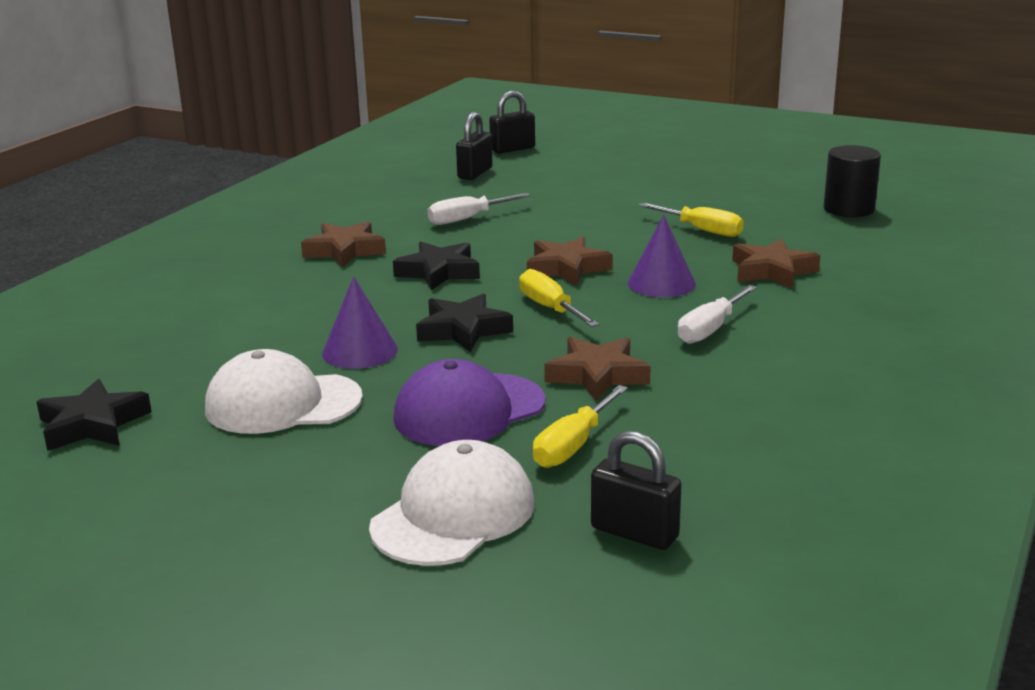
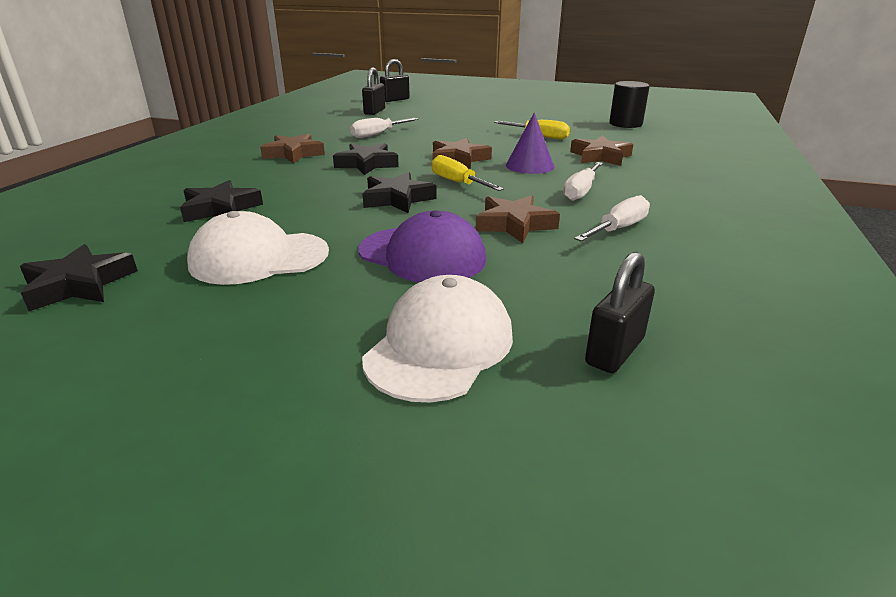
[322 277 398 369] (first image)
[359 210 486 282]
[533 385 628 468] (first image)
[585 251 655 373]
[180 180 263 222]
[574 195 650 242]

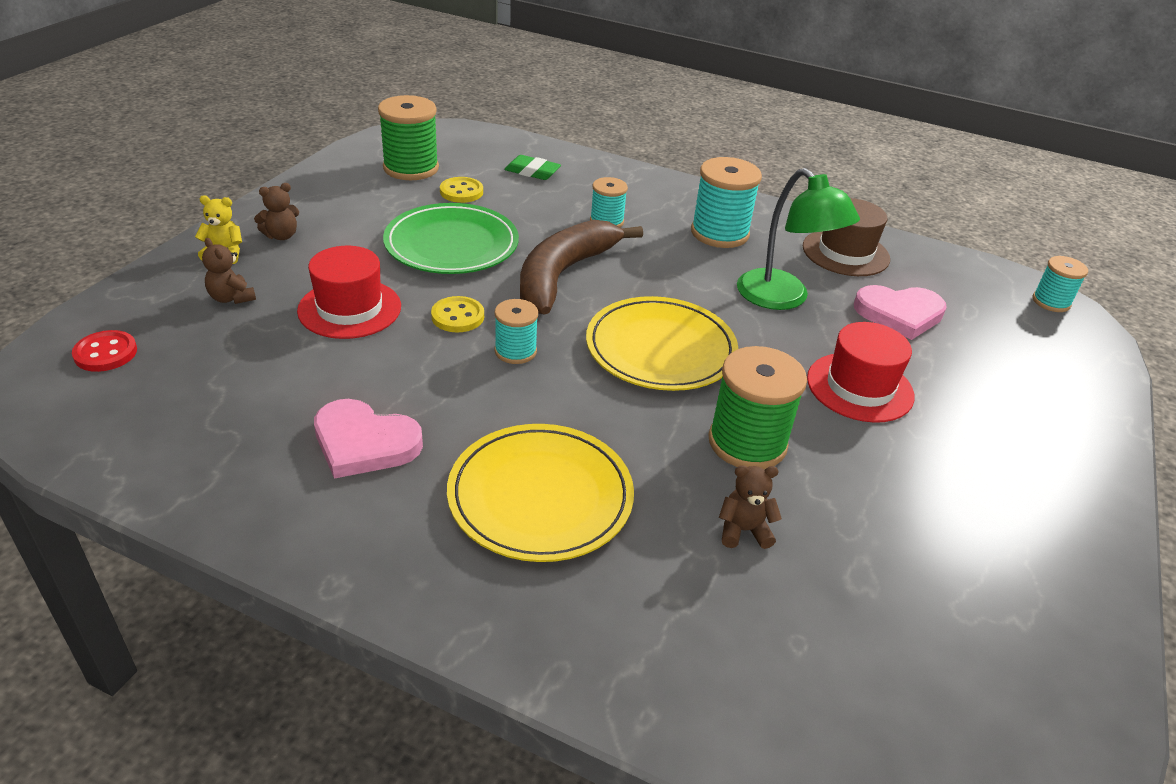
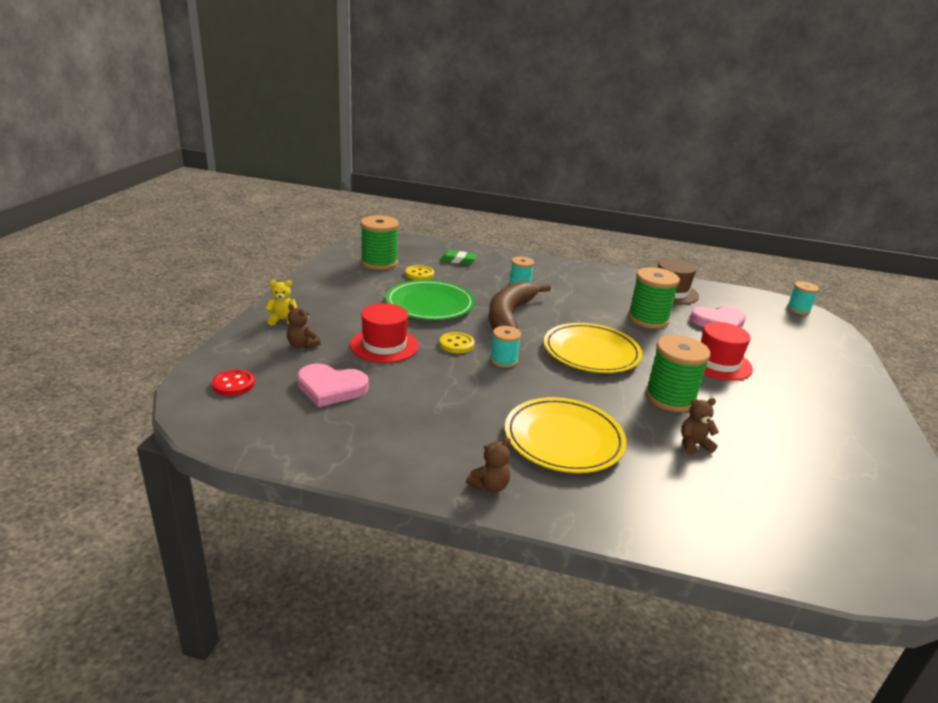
[466 438 511 493]
[297 364 369 407]
[691 157 762 248] (first image)
[628 267 680 329]

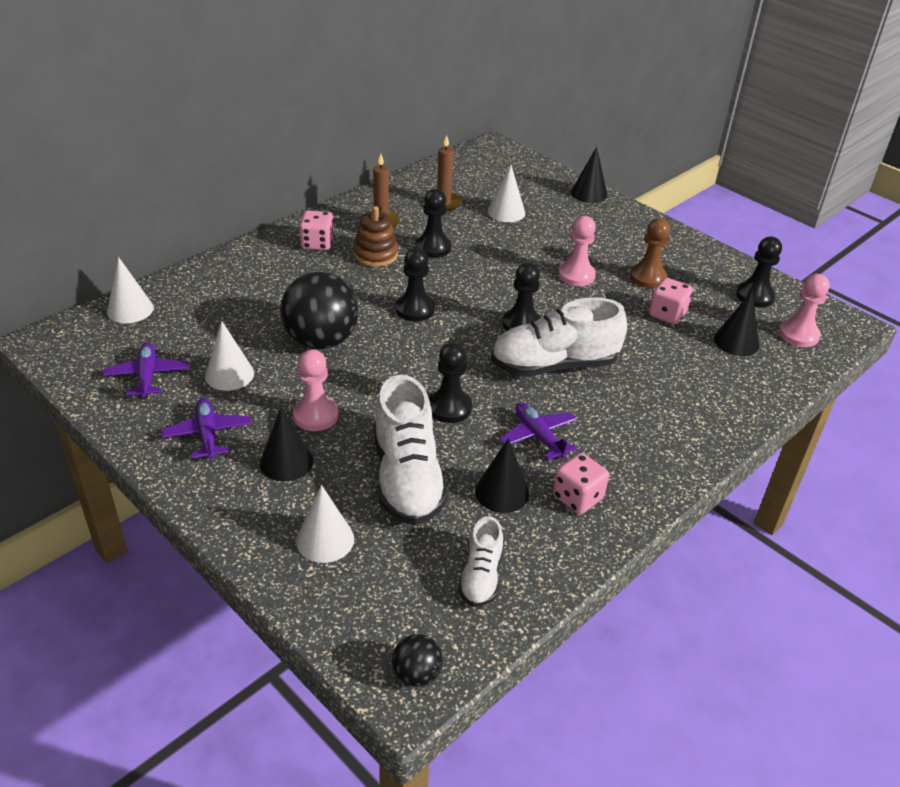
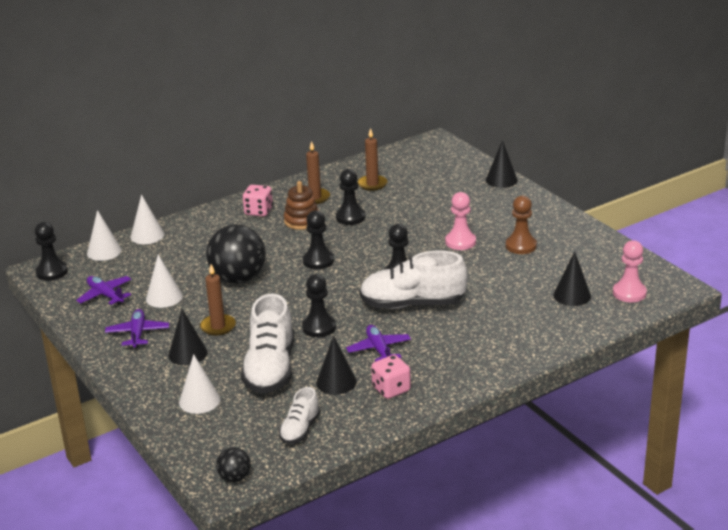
[76 276 131 305]
[200 264 236 336]
[130 194 164 244]
[649 278 693 324] (first image)
[35 222 68 281]

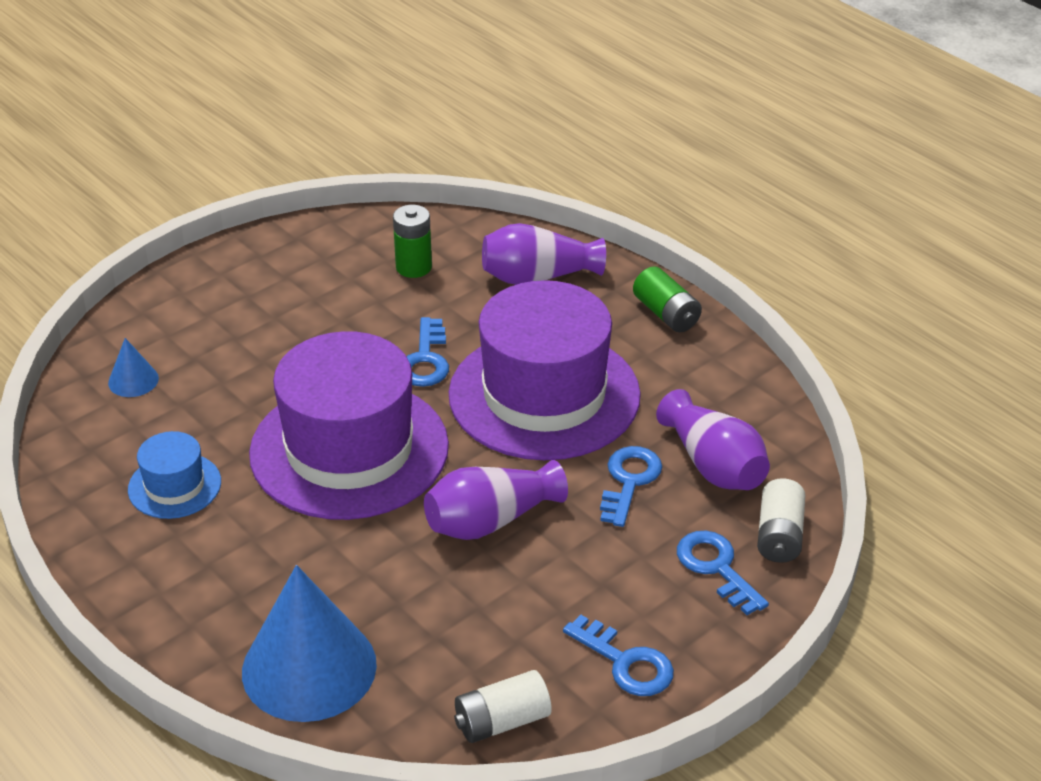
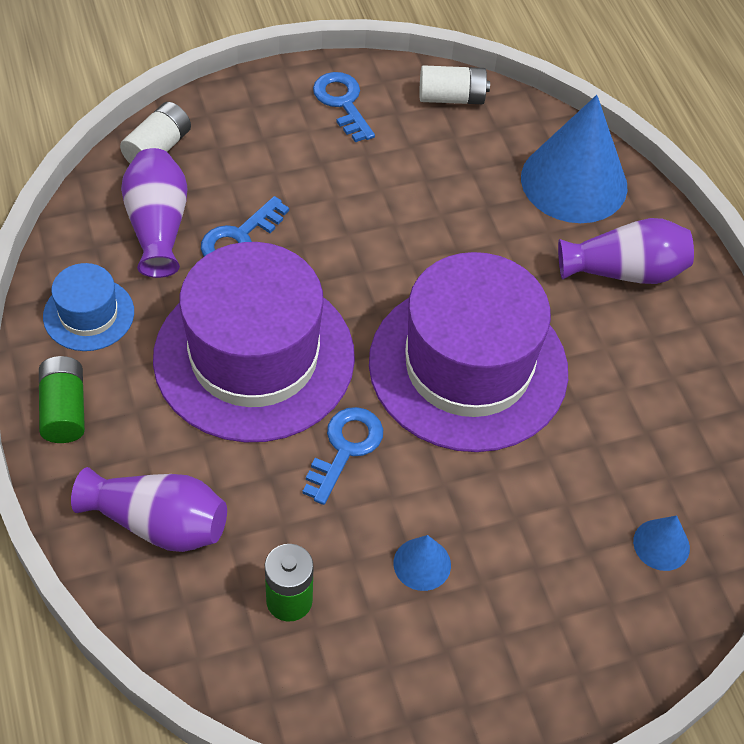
[43 263 134 351]
[558 218 694 284]
[677 530 769 615] (first image)
[394 535 451 591]

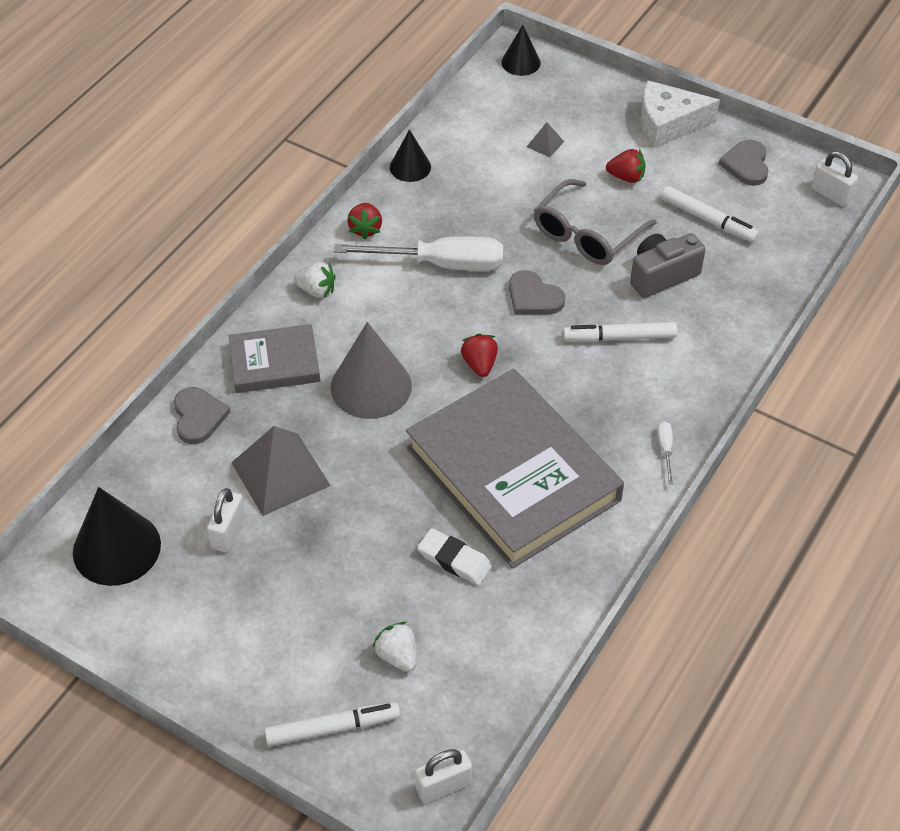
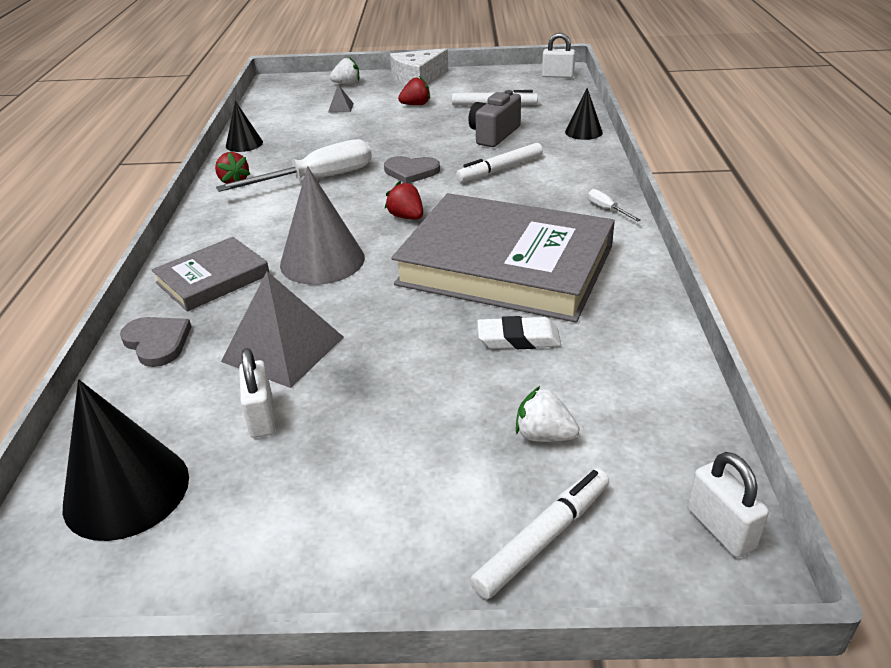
[330 57 359 84]
[687 452 769 558]
[565 88 603 140]
[534 179 657 265] (first image)
[719 140 769 186] (first image)

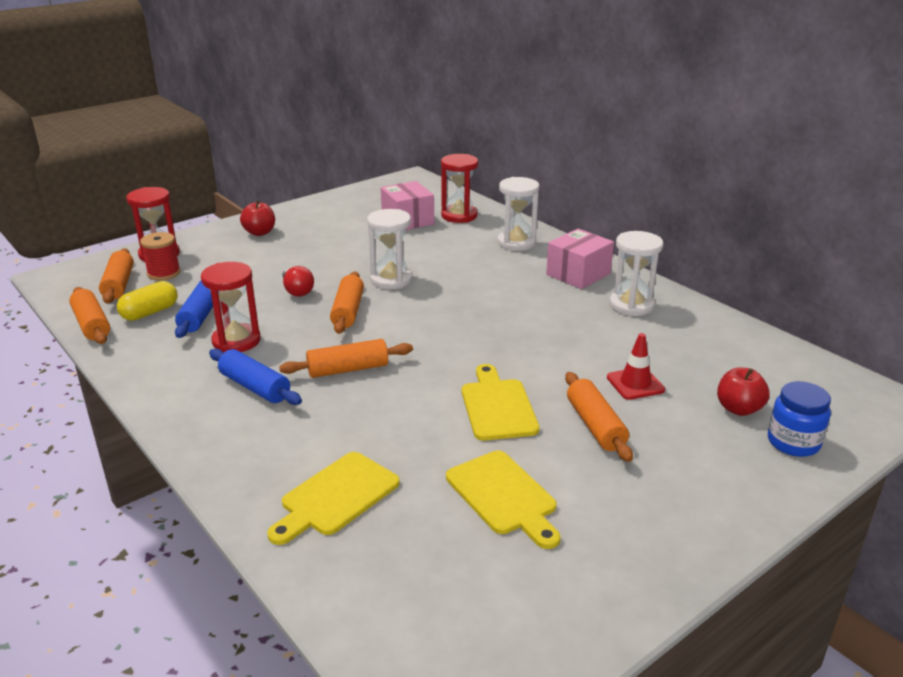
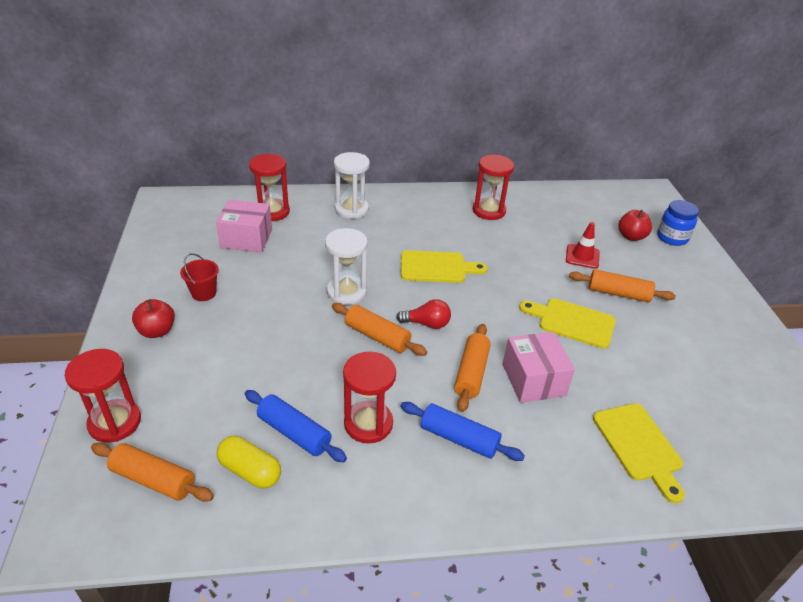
[69 287 110 344] (first image)
[217 436 281 489]
[140 232 181 281] (first image)
[400 402 525 461]
[396 299 451 329]
[401 250 488 283]
[503 332 575 403]
[473 155 514 220]
[180 253 219 301]

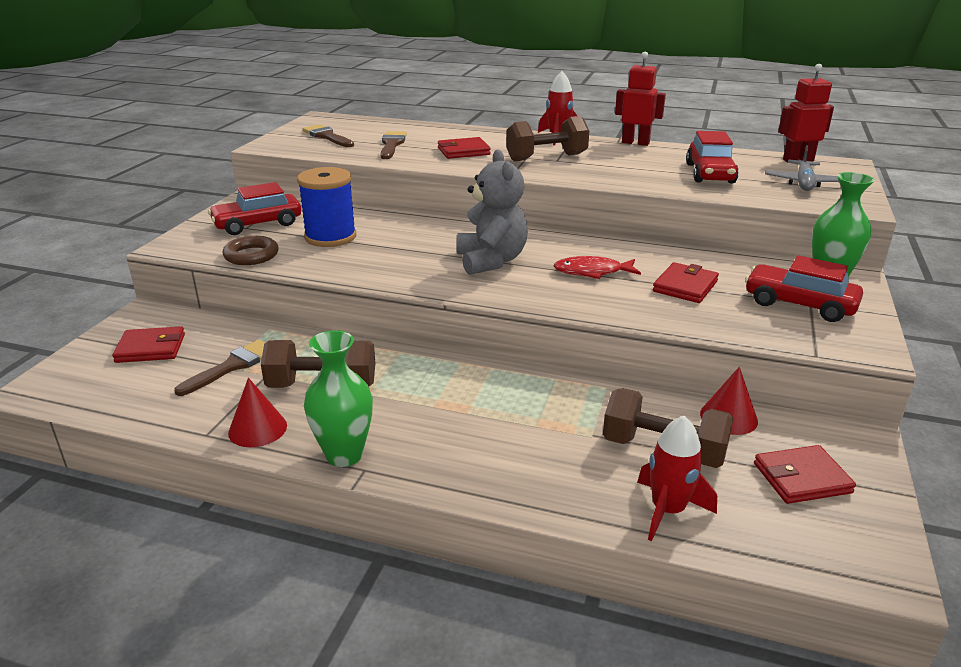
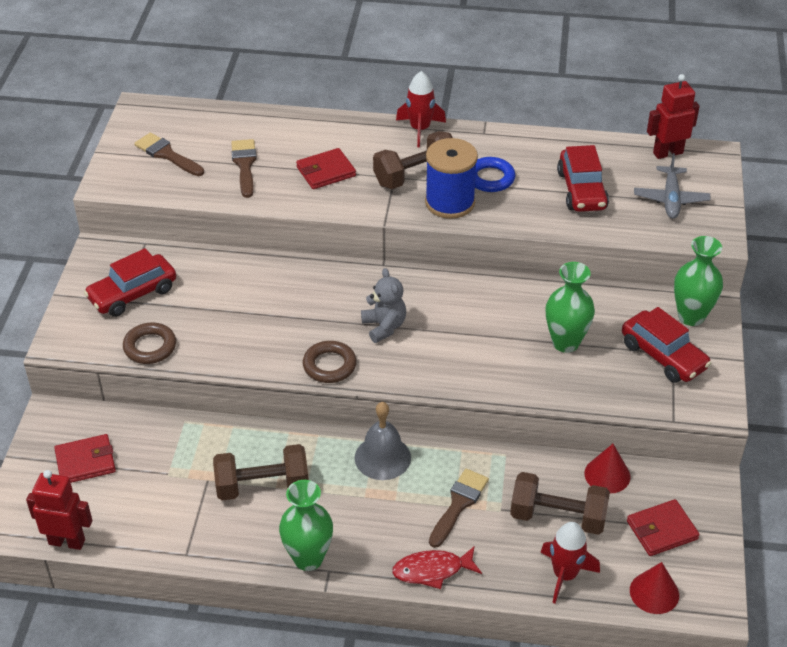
[429 469 489 548]
[630 562 679 614]
[425 138 478 219]
[361 268 406 343]
[392 547 482 589]
[26 470 92 550]
[546 262 595 353]
[622 307 711 383]
[303 341 357 383]
[355 402 411 480]
[475 157 516 192]

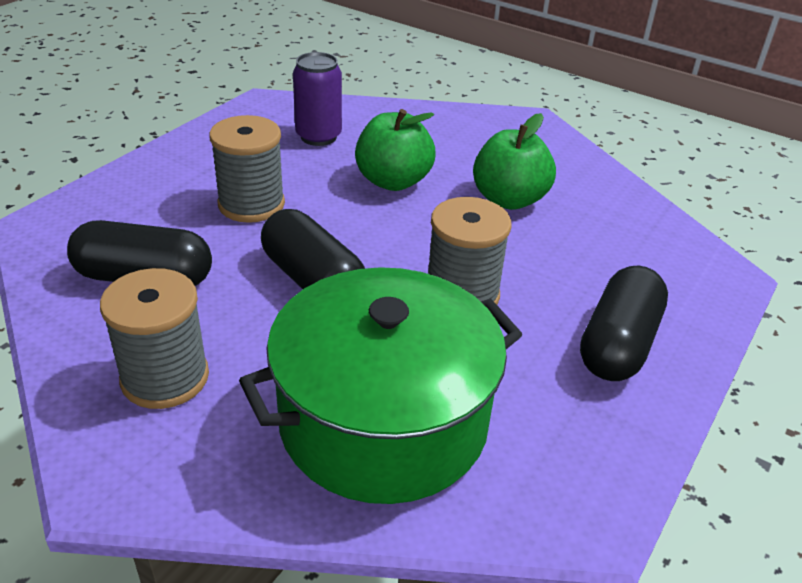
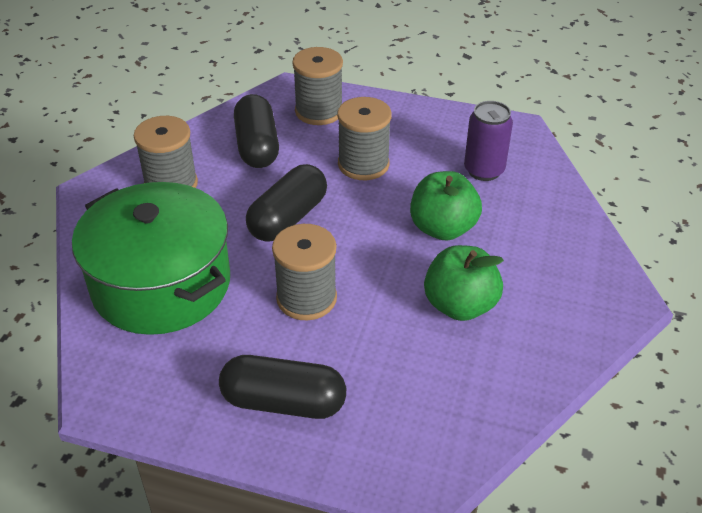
[292 47 343 125]

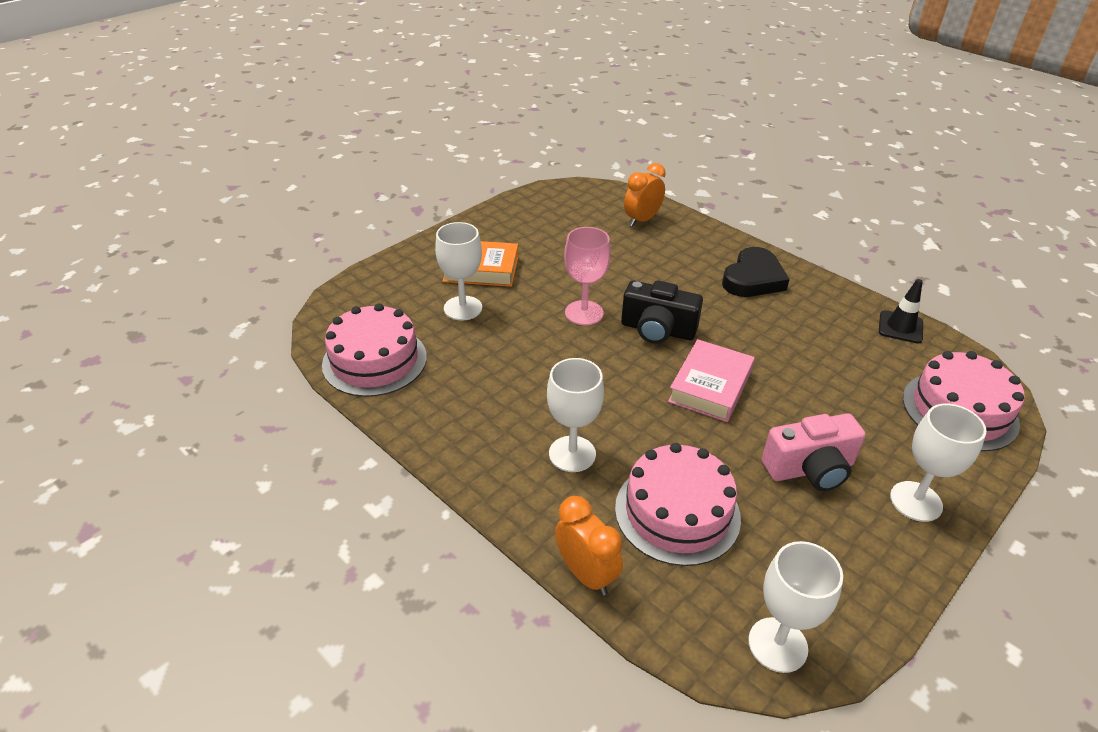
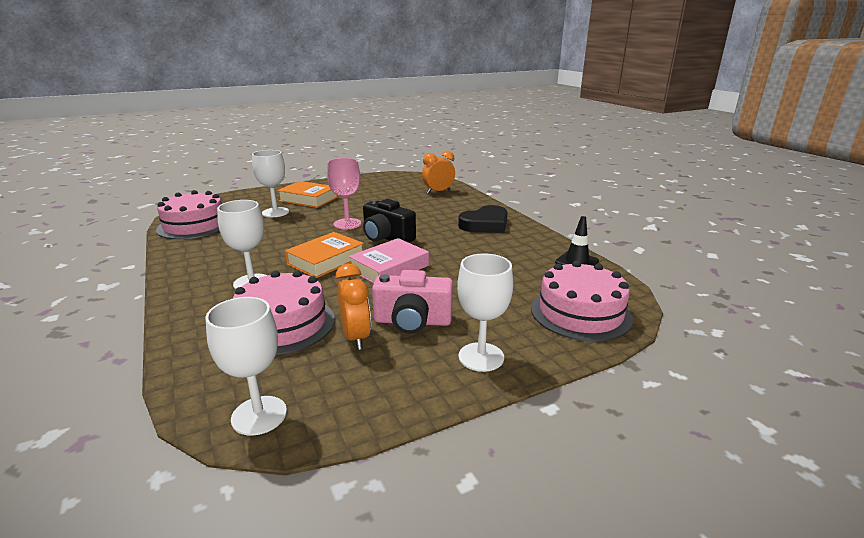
[336 263 371 350]
[285 232 364 278]

